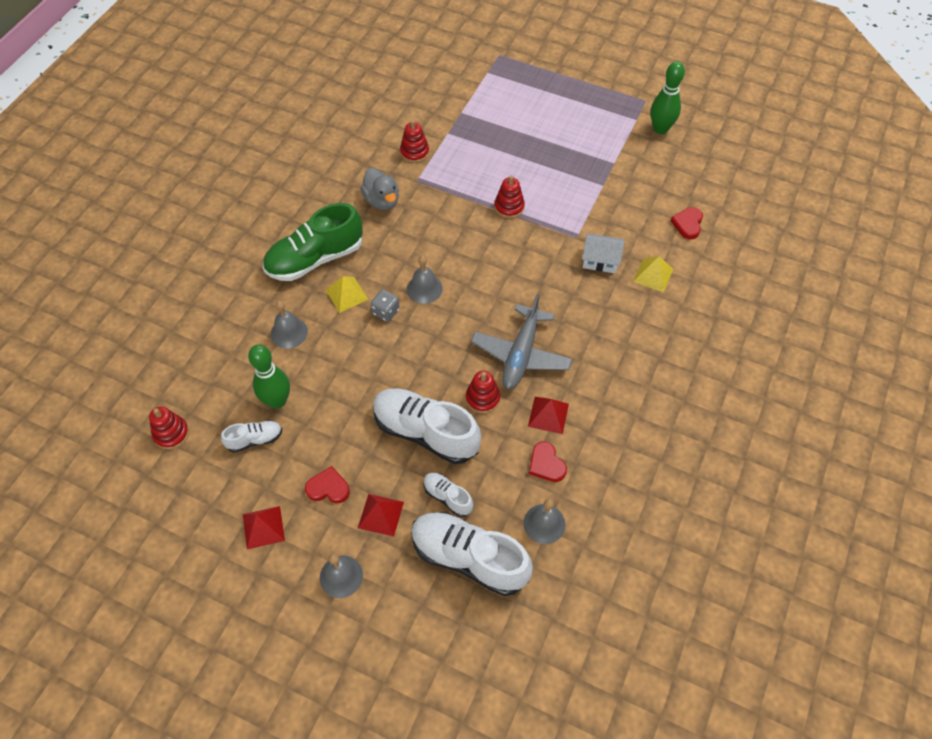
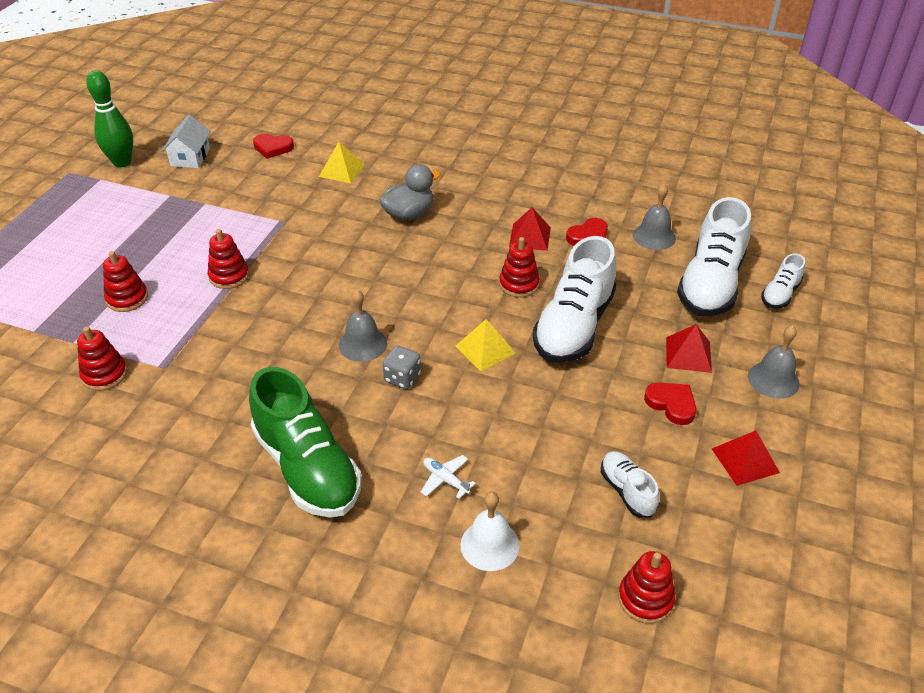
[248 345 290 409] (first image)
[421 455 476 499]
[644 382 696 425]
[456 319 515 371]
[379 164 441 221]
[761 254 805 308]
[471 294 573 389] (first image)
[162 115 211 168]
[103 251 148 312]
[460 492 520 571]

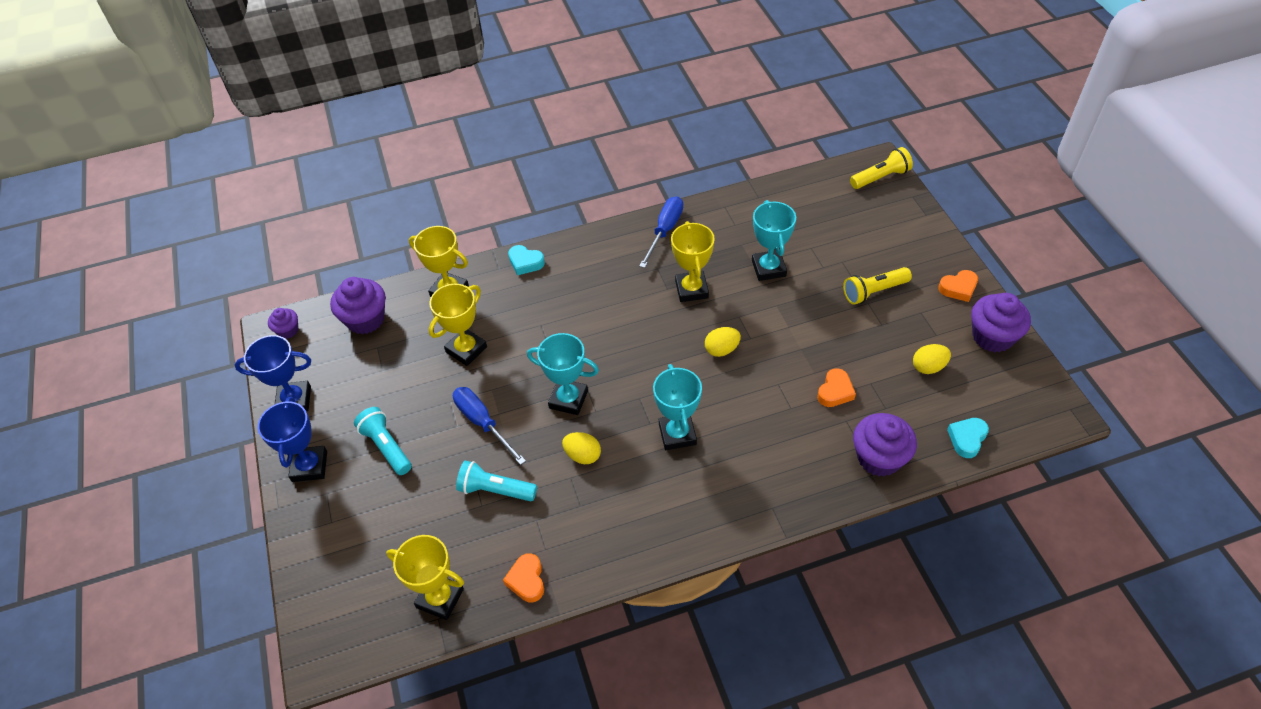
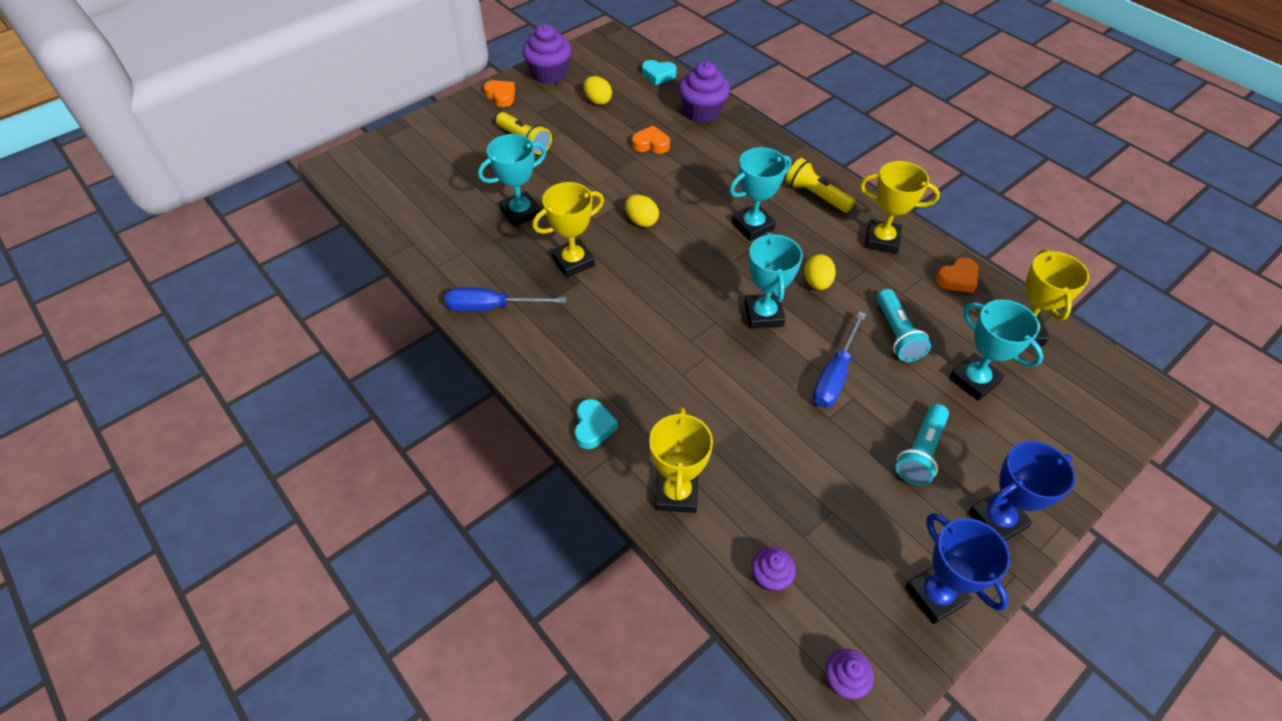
[752 547 796 592]
[860 161 940 254]
[786 158 855 213]
[949 300 1043 401]

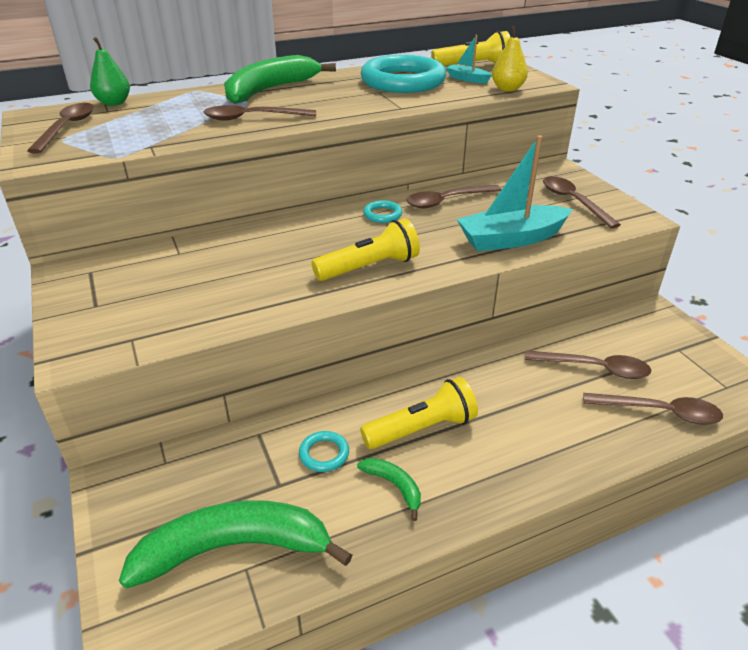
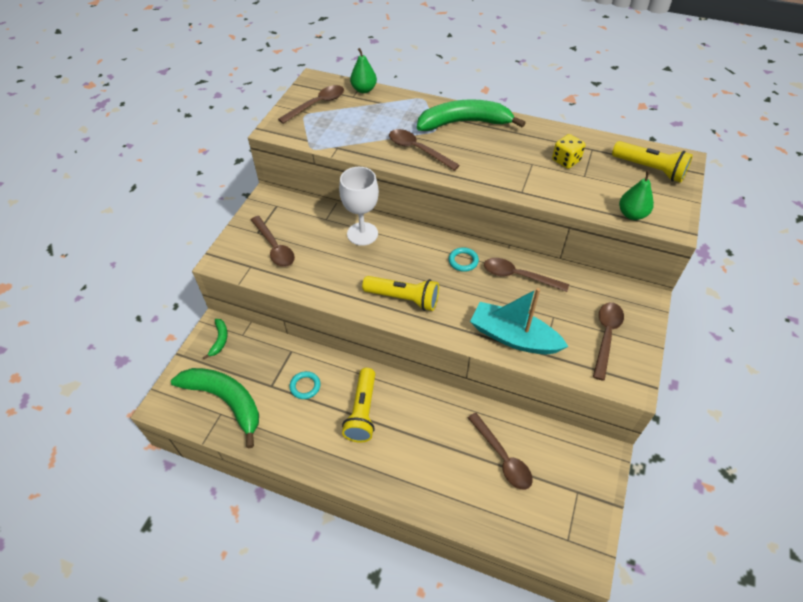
[203 319 228 360]
[342 368 375 442]
[552 134 586 169]
[446 35 492 84] (first image)
[619 171 654 220]
[251 216 295 267]
[339 167 379 246]

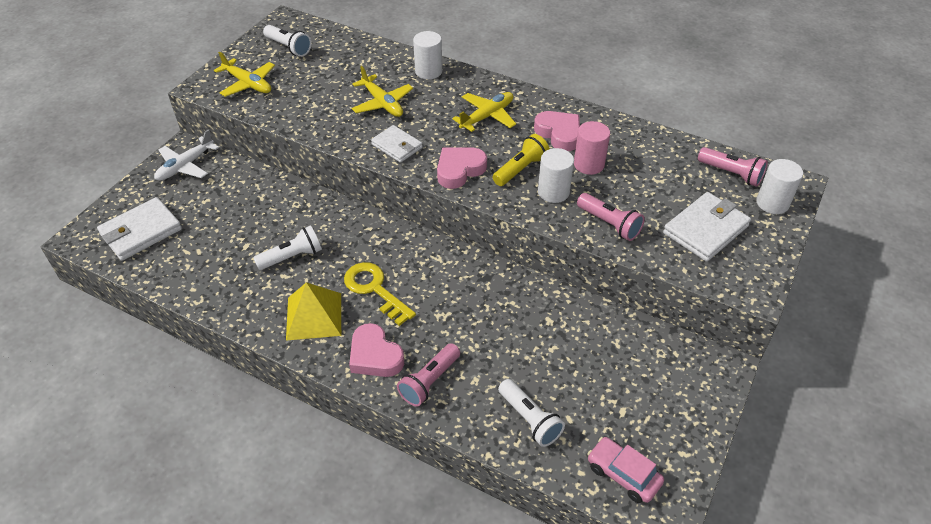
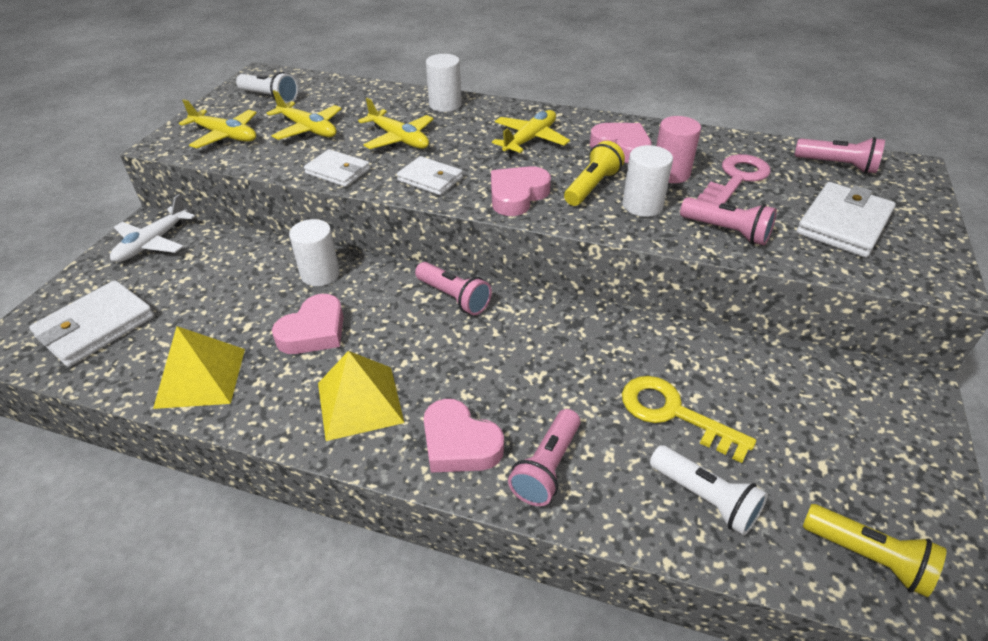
[272 294 344 354]
[622 376 756 463]
[803 504 946 597]
[289 219 340 286]
[153 326 245 409]
[267 90 342 140]
[304 149 370 187]
[415 262 492 315]
[697 154 771 204]

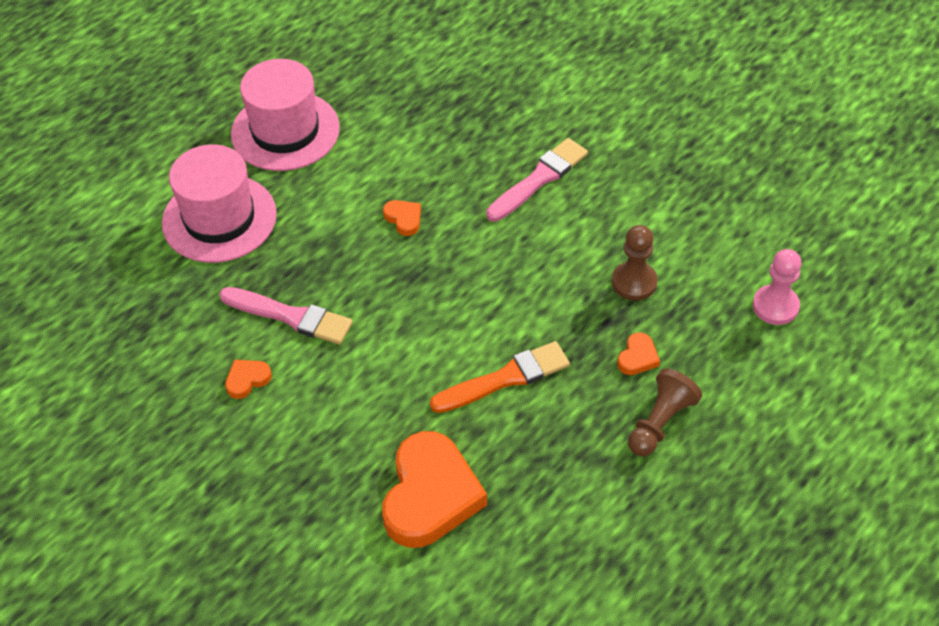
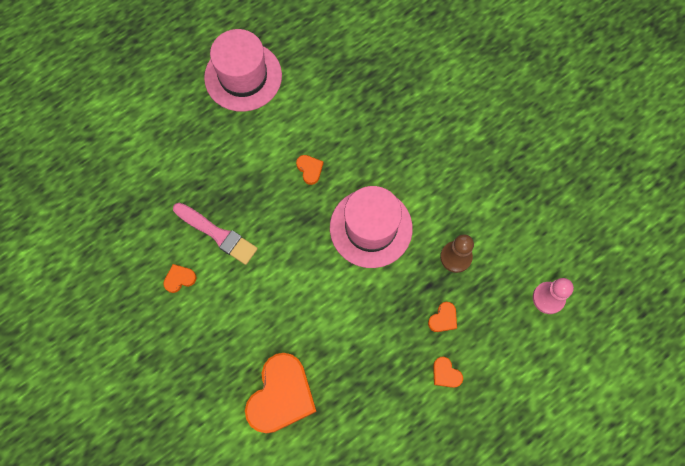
[330 186 413 268]
[430 341 570 413] (first image)
[486 138 588 222] (first image)
[433 357 463 388]

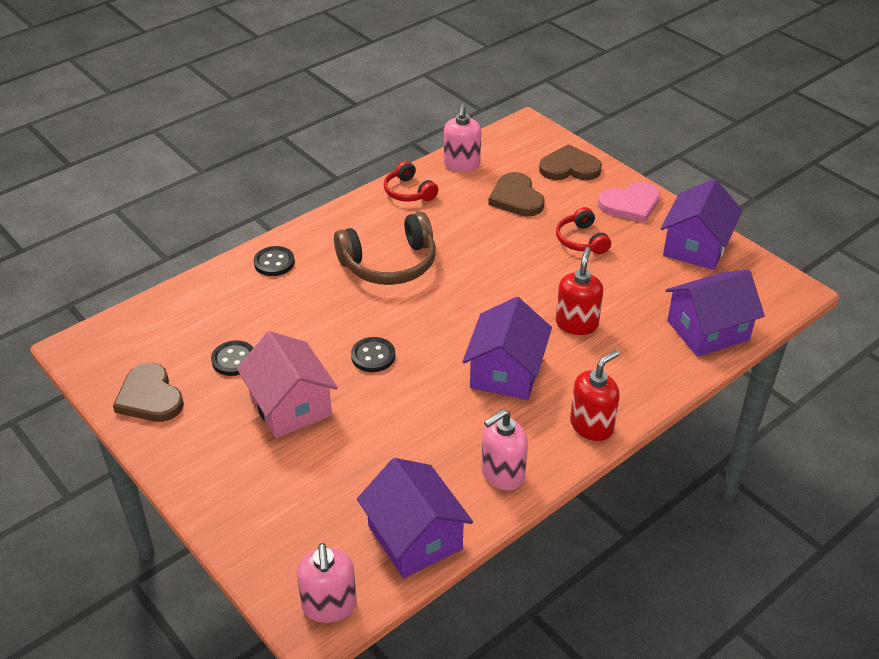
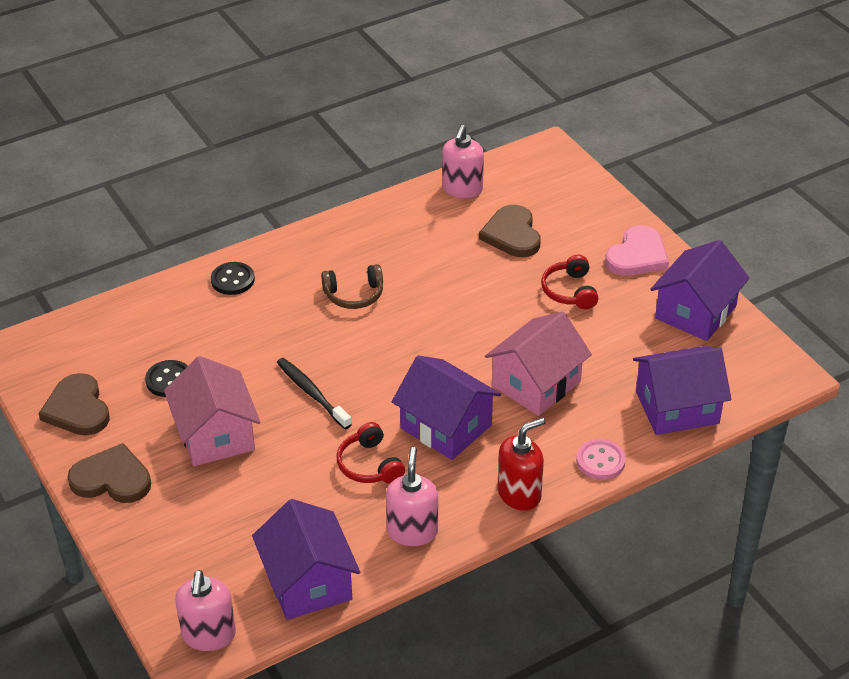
[321 264 383 309]
[277 358 352 429]
[337 422 405 484]
[392 355 501 460]
[386 447 438 546]
[67 443 151 503]
[485 312 592 416]
[605 225 669 276]
[576 439 626 480]

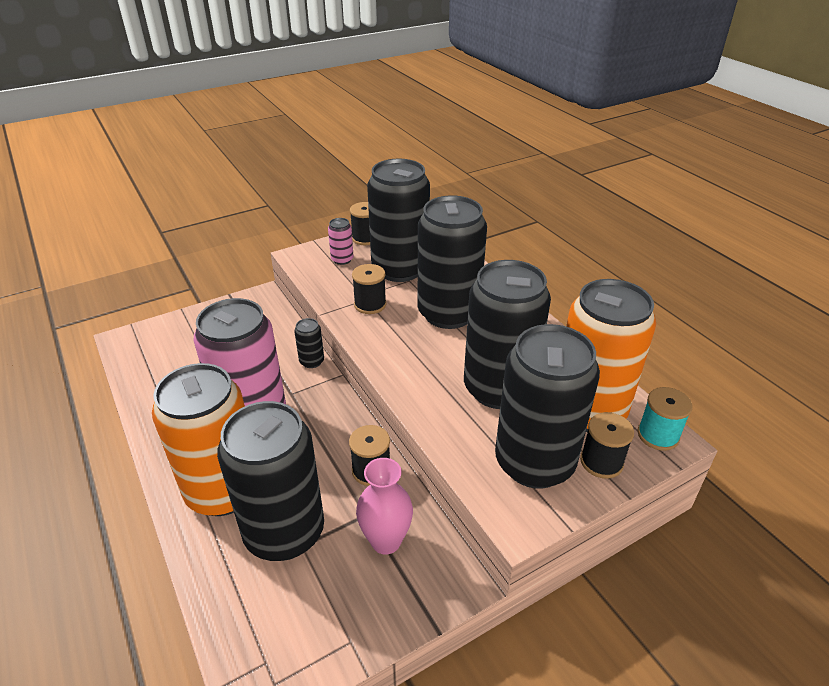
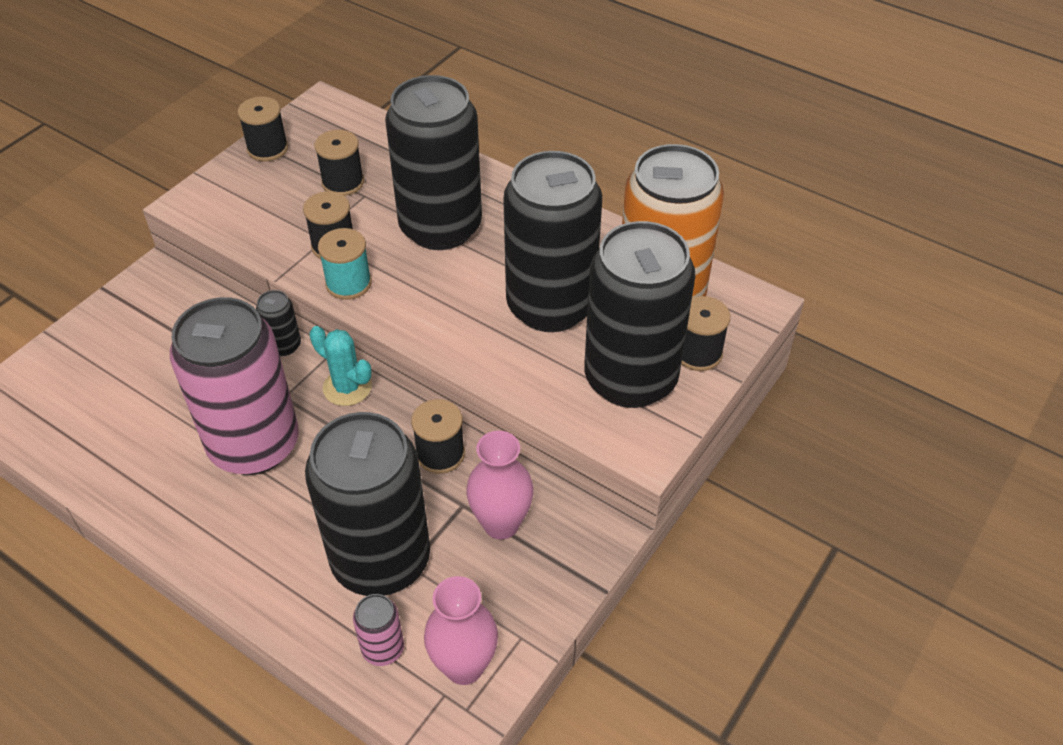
[152 363 245 516] (first image)
[353 594 404 666]
[315 130 364 196]
[318 228 372 300]
[310 326 372 406]
[424 576 498 685]

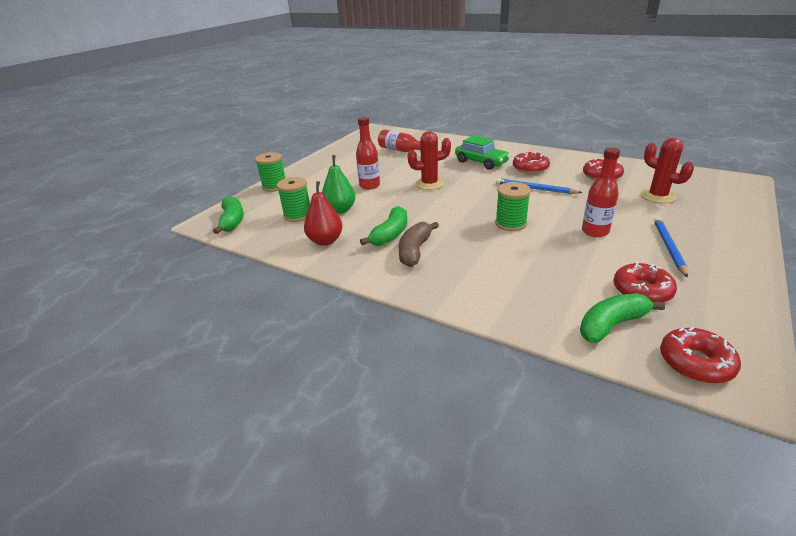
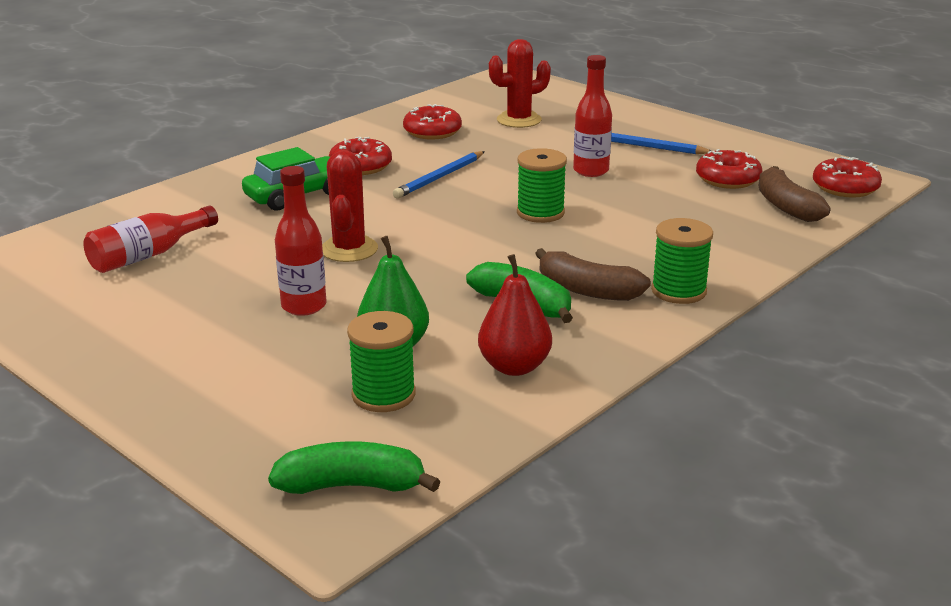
[651 218 713 304]
[758 166 831 222]

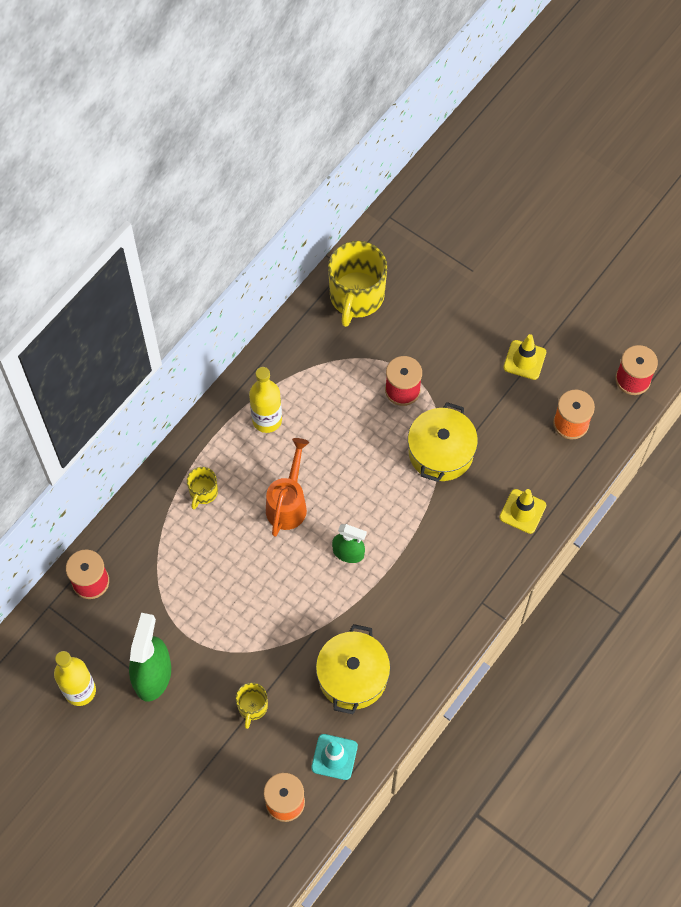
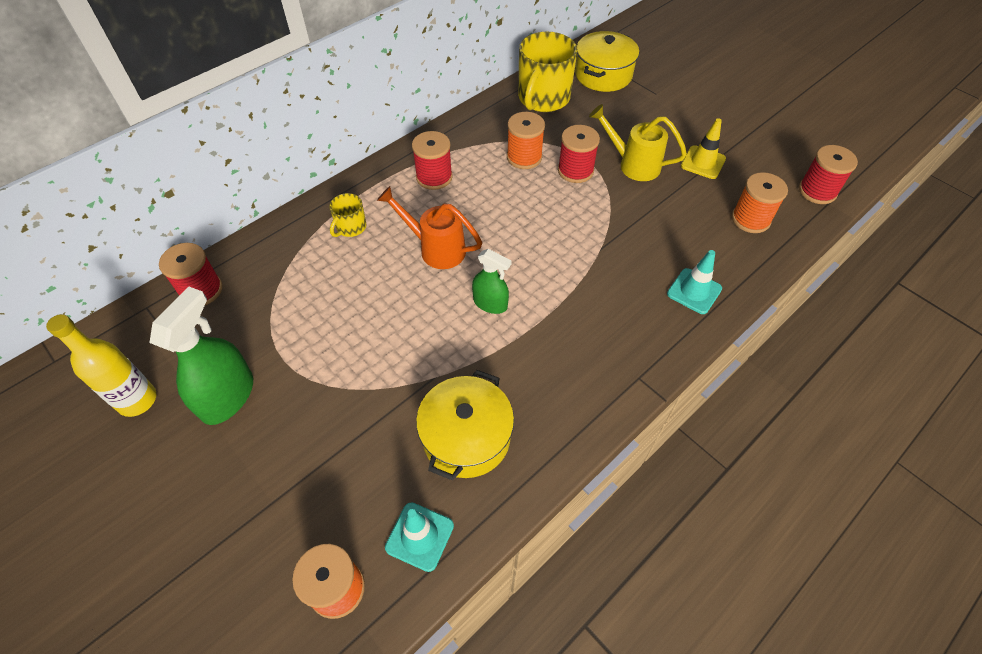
[236 683 268 729] (first image)
[412 131 453 190]
[377 186 482 269]
[575 31 639 92]
[667 250 722 314]
[507 112 545 169]
[589 104 687 181]

